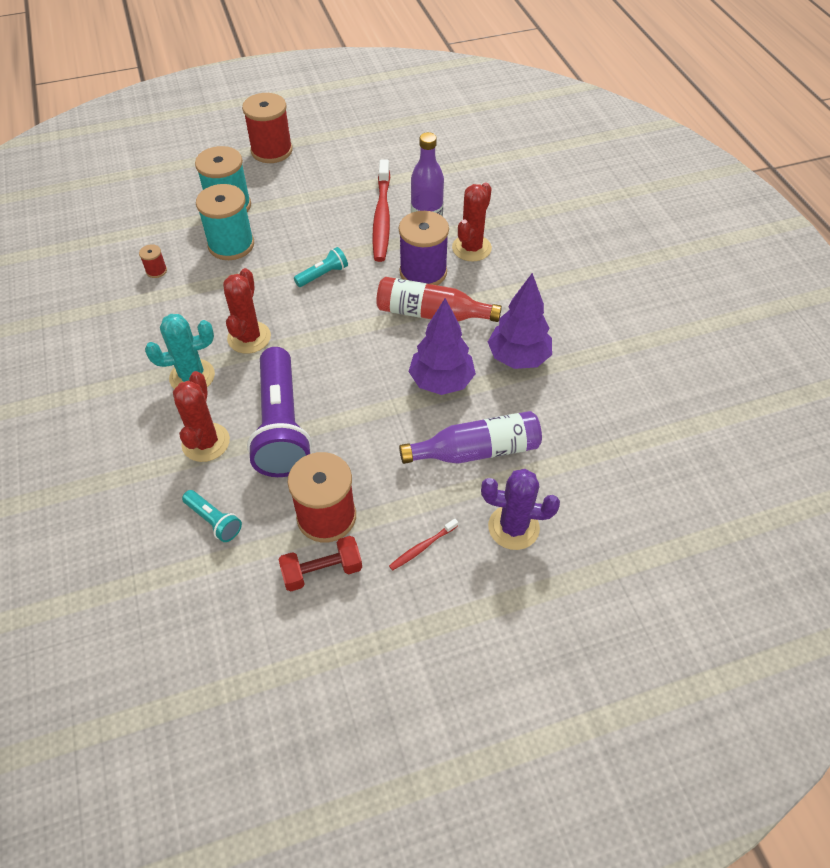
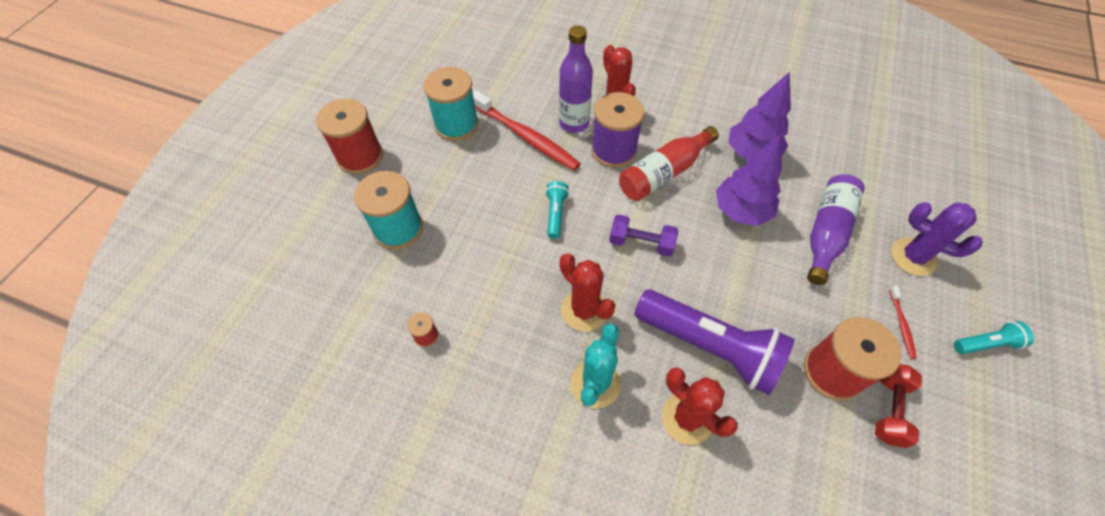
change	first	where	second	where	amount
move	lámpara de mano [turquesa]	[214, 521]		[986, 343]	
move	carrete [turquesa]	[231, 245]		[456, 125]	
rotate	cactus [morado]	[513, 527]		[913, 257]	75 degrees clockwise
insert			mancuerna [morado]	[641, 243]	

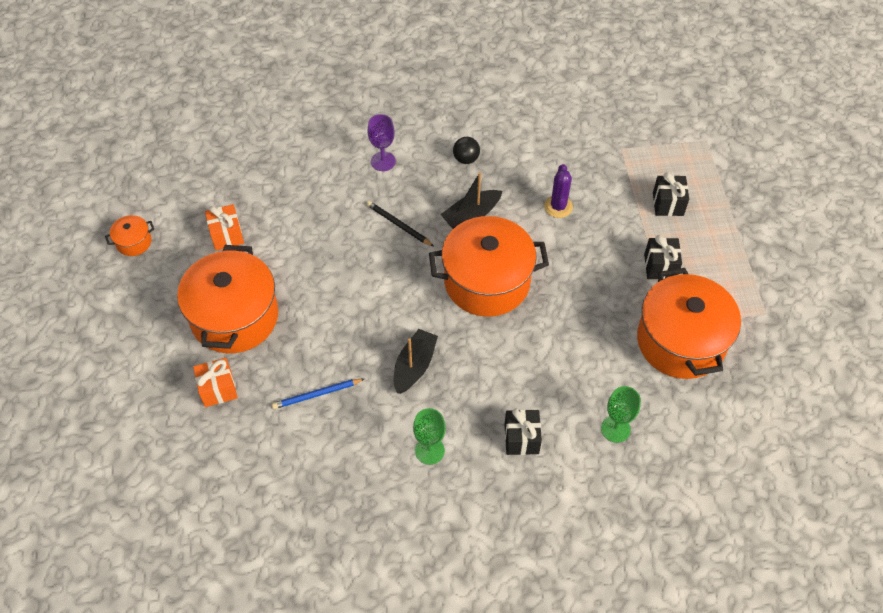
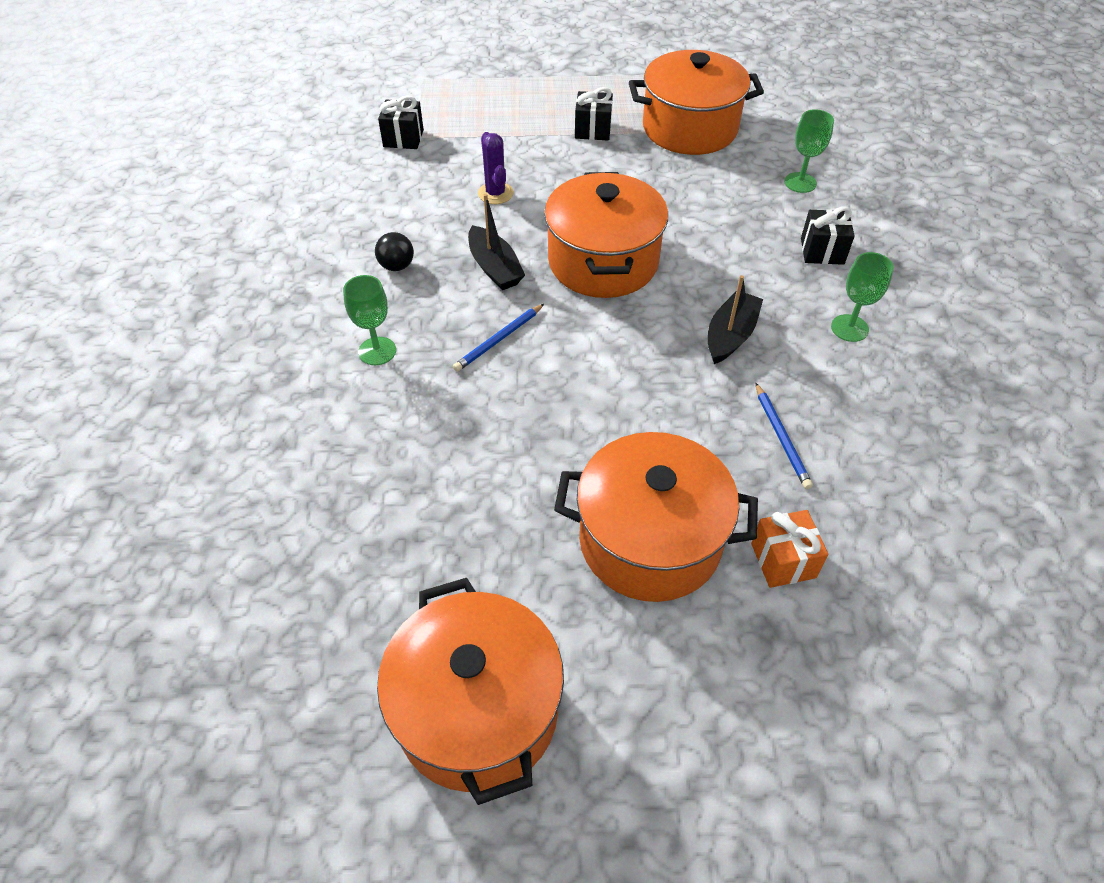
change	first	where	second	where	amount
resize	olla [naranja]	[134, 242]		[477, 711]	x2.36
delete	regalo [naranja]	[227, 235]			
recolor	lápiz [negro]	[398, 225]	lápiz [azul]	[499, 340]	
recolor	copa [morado]	[383, 161]	copa [verde]	[377, 351]	
rotate	barco [negro]	[414, 366]		[730, 335]	90 degrees clockwise
rotate	cactus [morado]	[558, 207]		[495, 193]	60 degrees clockwise
move	regalo [negro]	[668, 204]		[403, 138]	

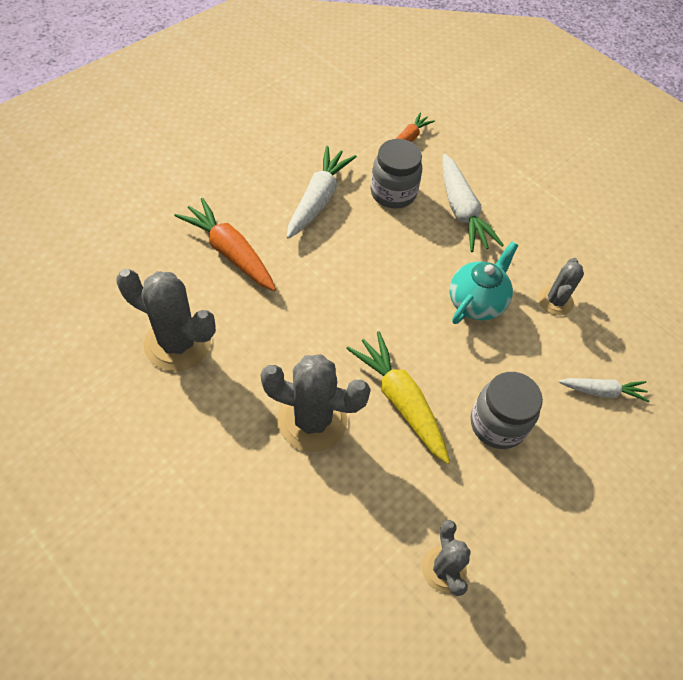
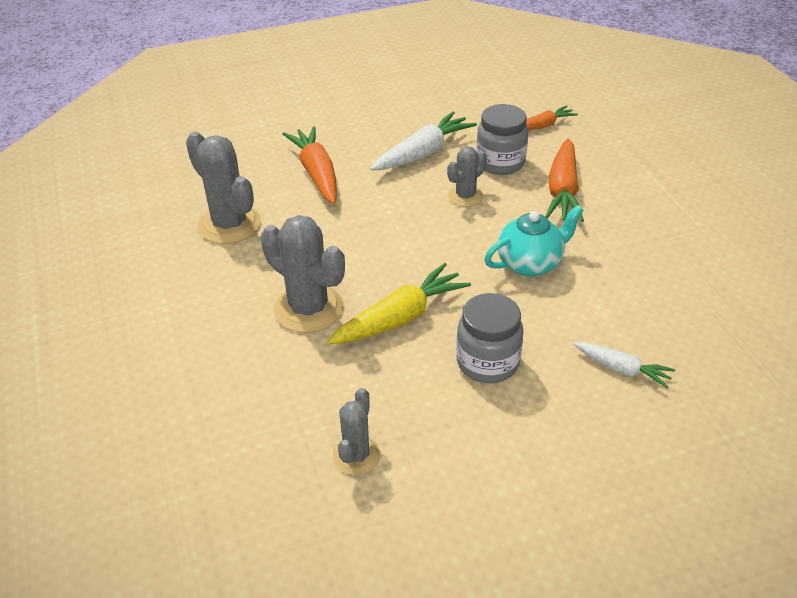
change	first	where	second	where	amount
rotate	zanahoria [amarillo]	[400, 400]		[401, 317]	60 degrees clockwise
recolor	zanahoria [blanco]	[462, 211]	zanahoria [naranja]	[563, 191]	
move	cactus [gris]	[555, 301]		[465, 196]	

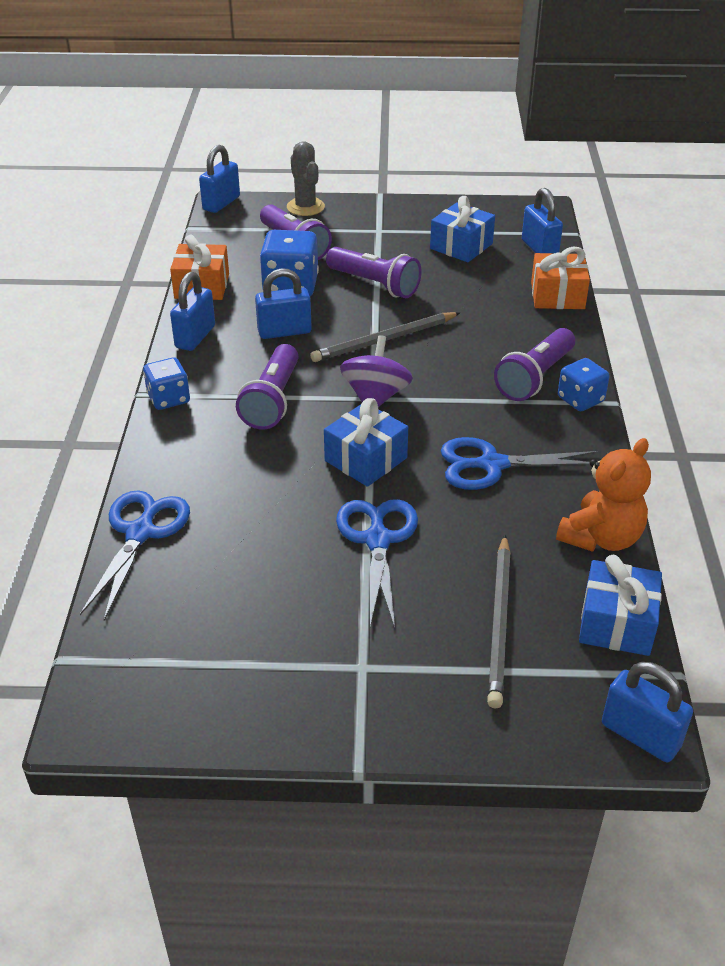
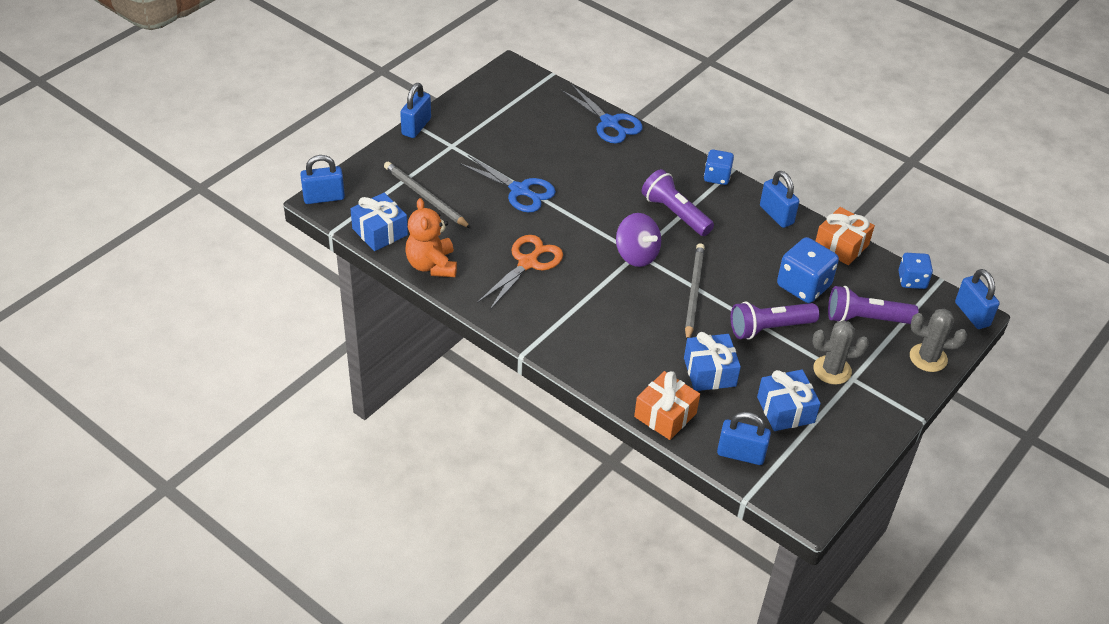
change	first	where	second	where	amount
move	candado [azul]	[284, 332]		[416, 127]	
move	regalo [azul]	[366, 459]		[709, 372]	
recolor	tijeras [azul]	[492, 465]	tijeras [naranja]	[528, 263]	
delete	lámpara de mano [morado]	[535, 378]			
move	dado [azul]	[580, 399]		[912, 280]	
insert			cactus [gris]	[832, 370]	

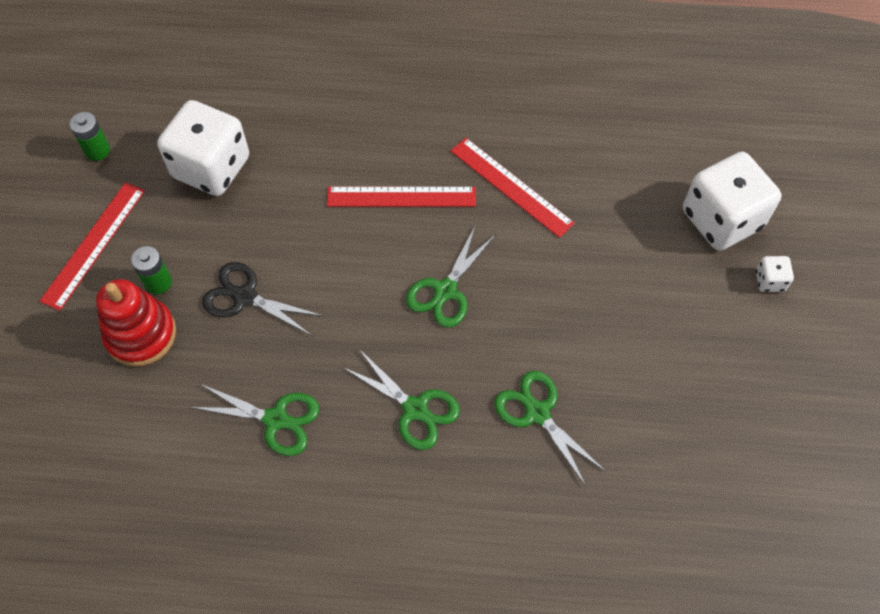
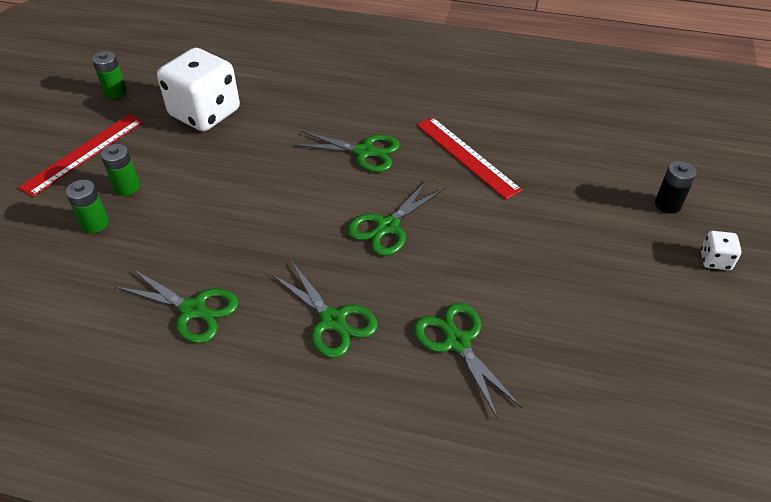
change	first	where	second	where	amount
replace	juguete apilable [rojo]	[141, 334]	pila [verde]	[95, 224]	
delete	tijeras [negro]	[244, 297]			
replace	regla [rojo]	[401, 197]	tijeras [verde]	[364, 152]	
replace	dado [blanco]	[721, 219]	pila [negro]	[667, 204]	

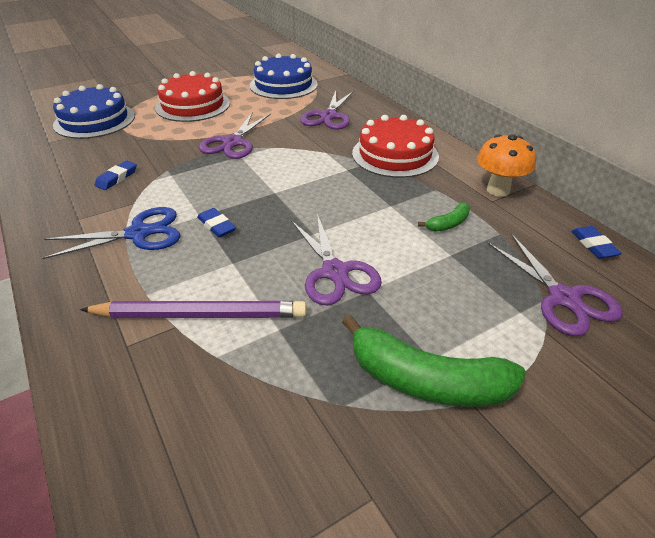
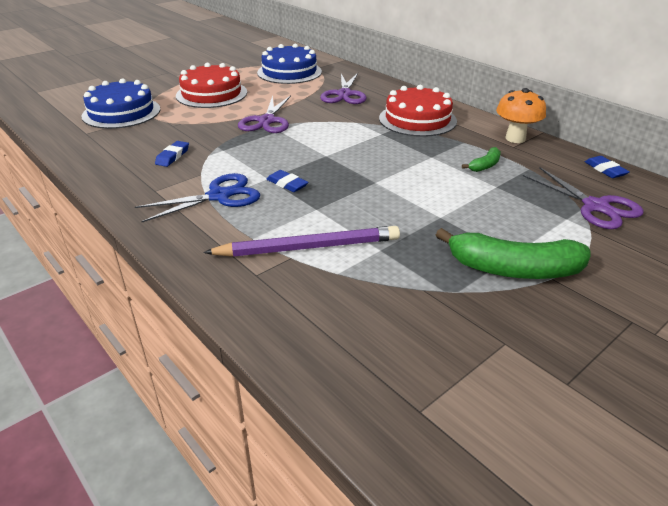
change	first	where	second	where	amount
delete	tijeras [morado]	[335, 272]			

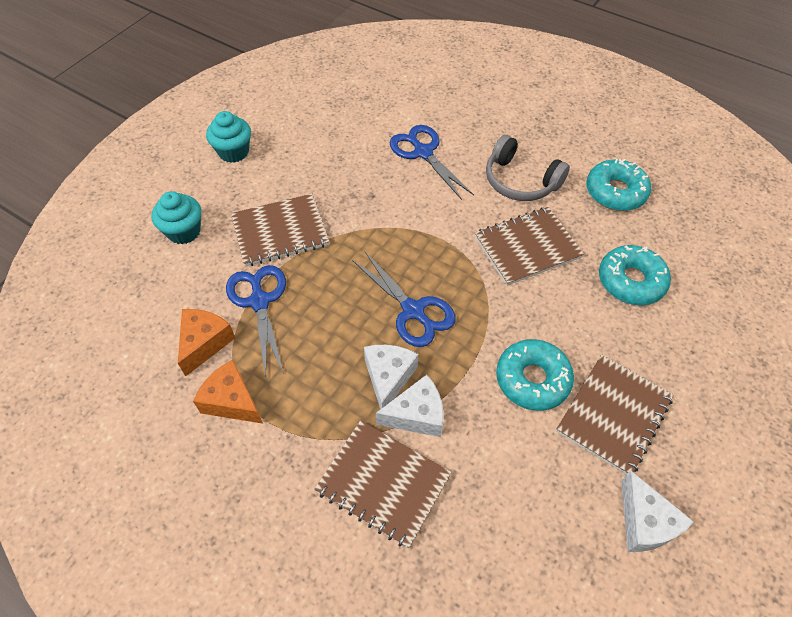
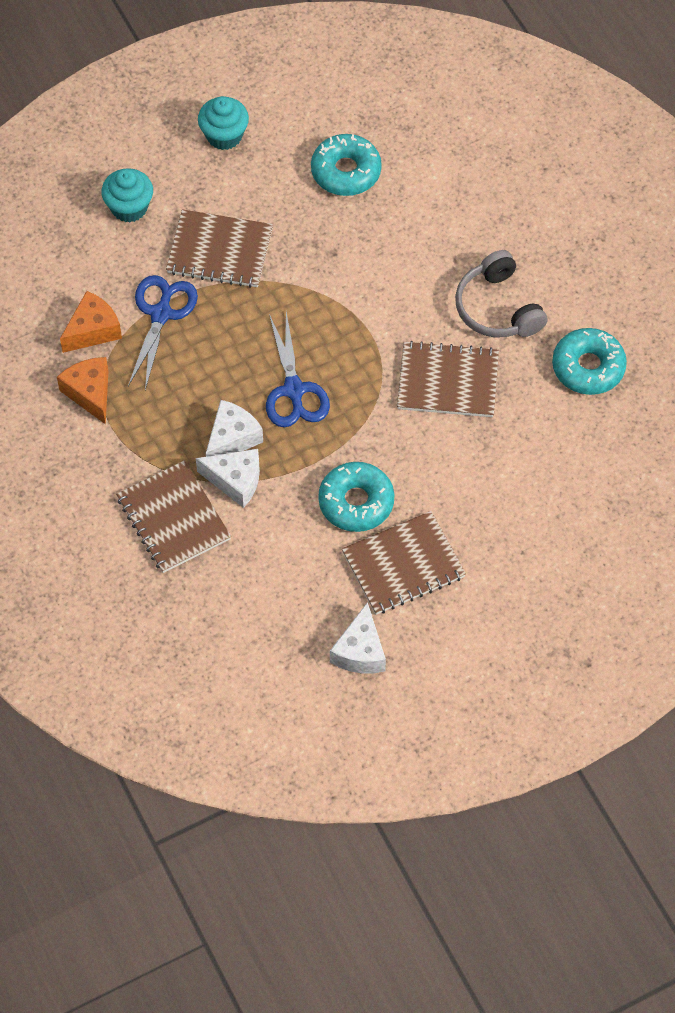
change	first	where	second	where	amount
delete	tijeras [azul]	[423, 152]			
move	rosquilla [turquesa]	[631, 281]		[346, 171]	

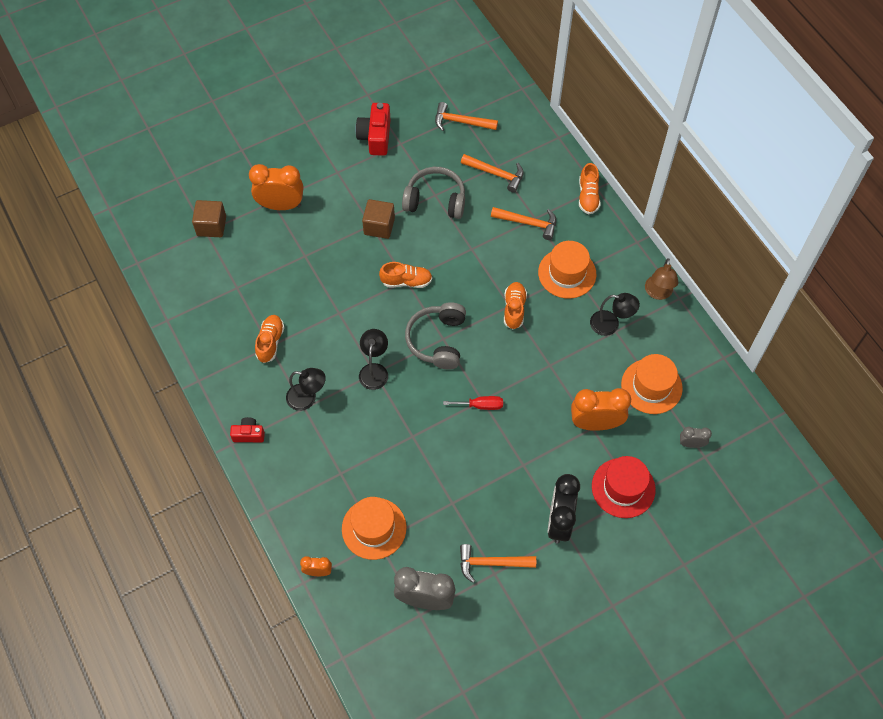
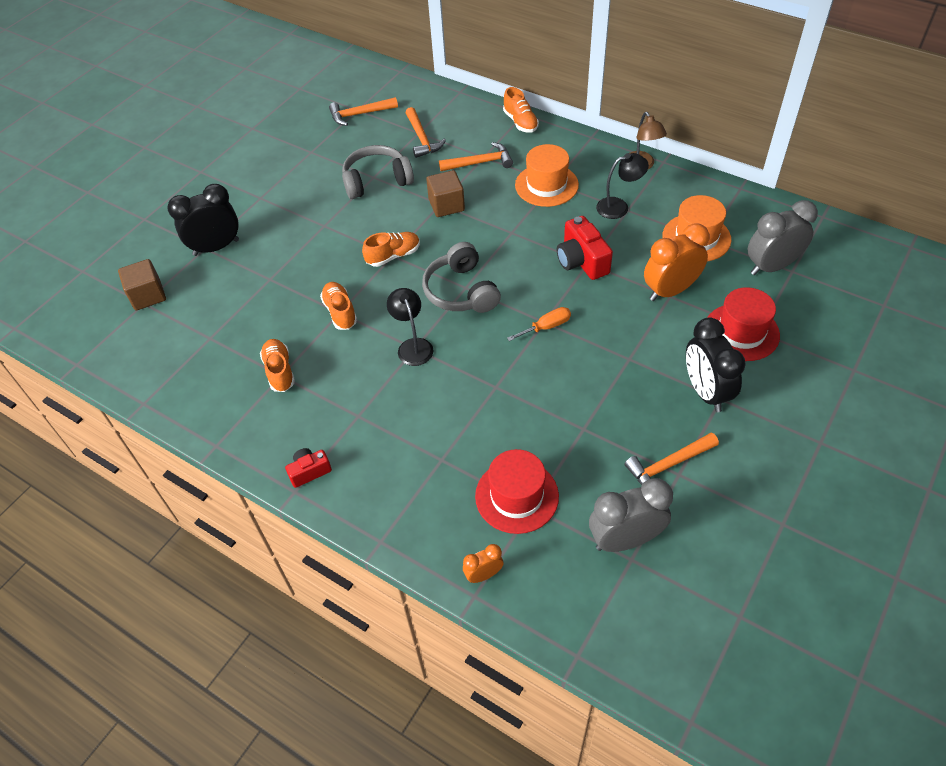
change	first	where	second	where	amount
recolor	despertador [naranja]	[281, 205]	despertador [negro]	[216, 247]	
delete	lámpara [negro]	[307, 398]			
recolor	sombrero [naranja]	[374, 528]	sombrero [rojo]	[516, 496]	
move	cámara [rojo]	[375, 137]		[581, 261]	
move	cubo [marrón]	[379, 226]		[446, 205]	
recolor	destornillador [rojo]	[480, 405]	destornillador [naranja]	[546, 327]	
rotate	martillo [naranja]	[496, 174]		[422, 139]	75 degrees clockwise
move	zapato [naranja]	[514, 309]		[340, 312]	
resize	despertador [gris]	[691, 444]		[771, 266]	x1.96

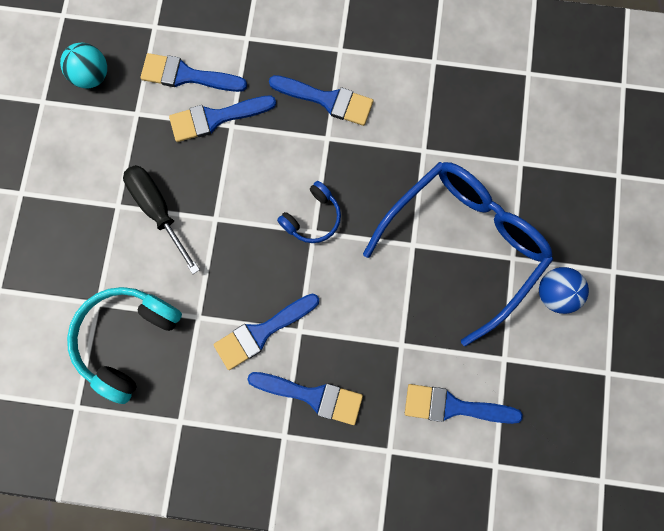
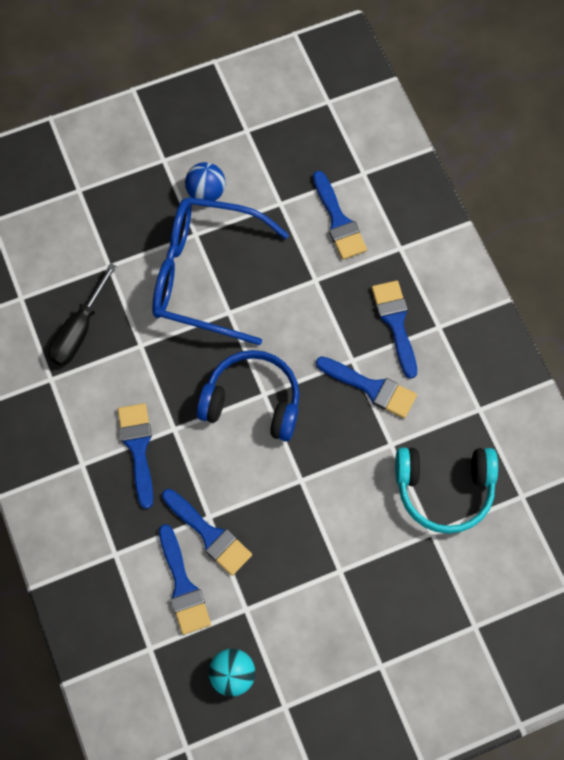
change	first	where	second	where	amount
move	destornillador [negro]	[158, 211]		[79, 330]	
resize	auriculares [azul]	[312, 218]		[252, 401]	x1.73

